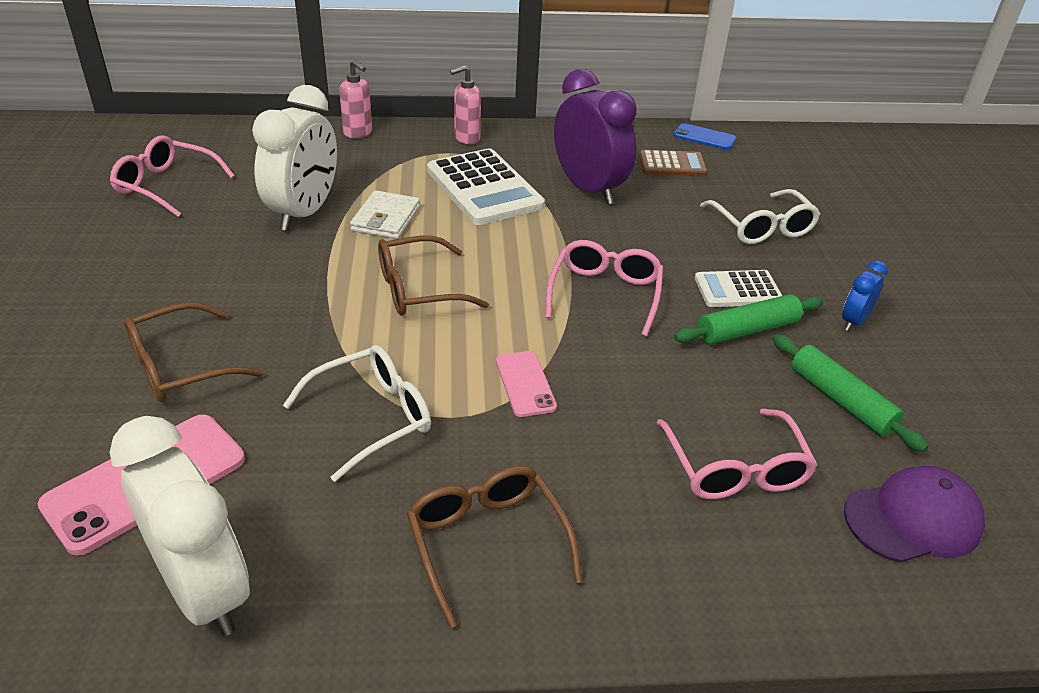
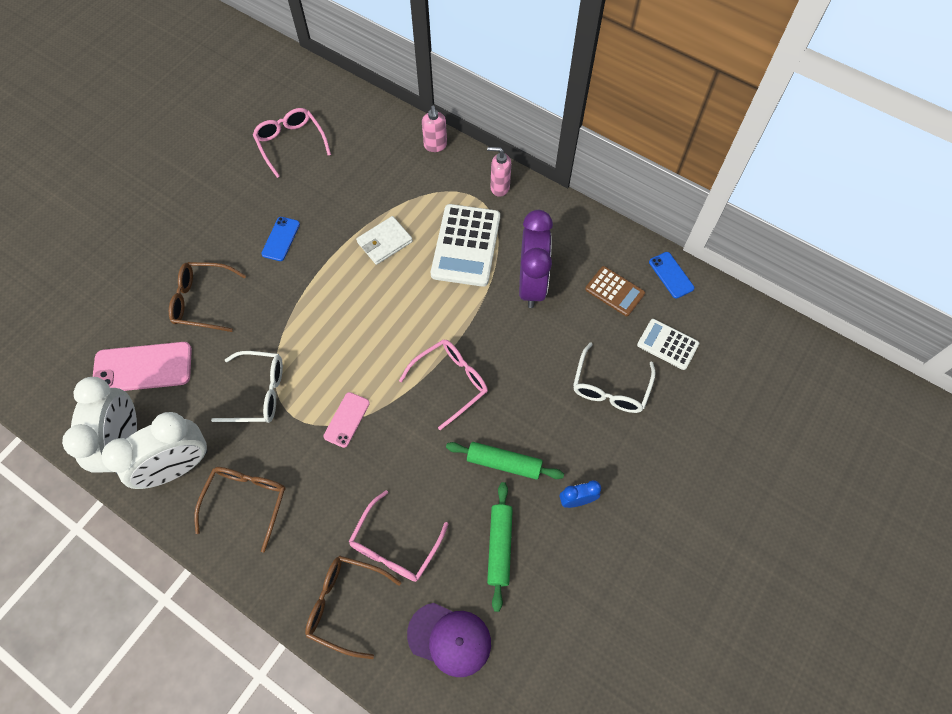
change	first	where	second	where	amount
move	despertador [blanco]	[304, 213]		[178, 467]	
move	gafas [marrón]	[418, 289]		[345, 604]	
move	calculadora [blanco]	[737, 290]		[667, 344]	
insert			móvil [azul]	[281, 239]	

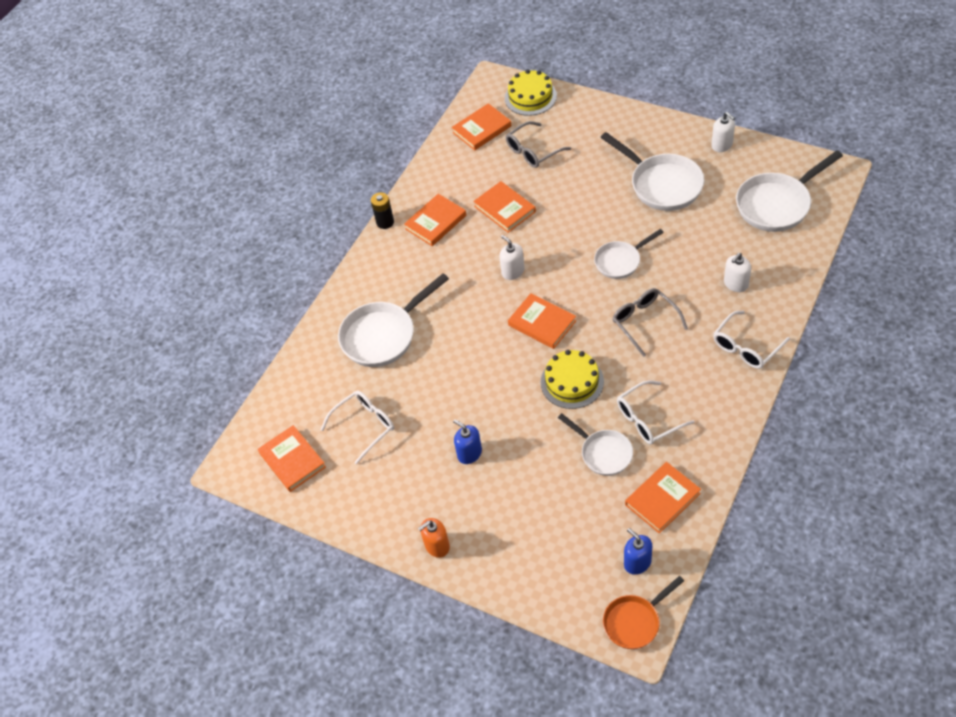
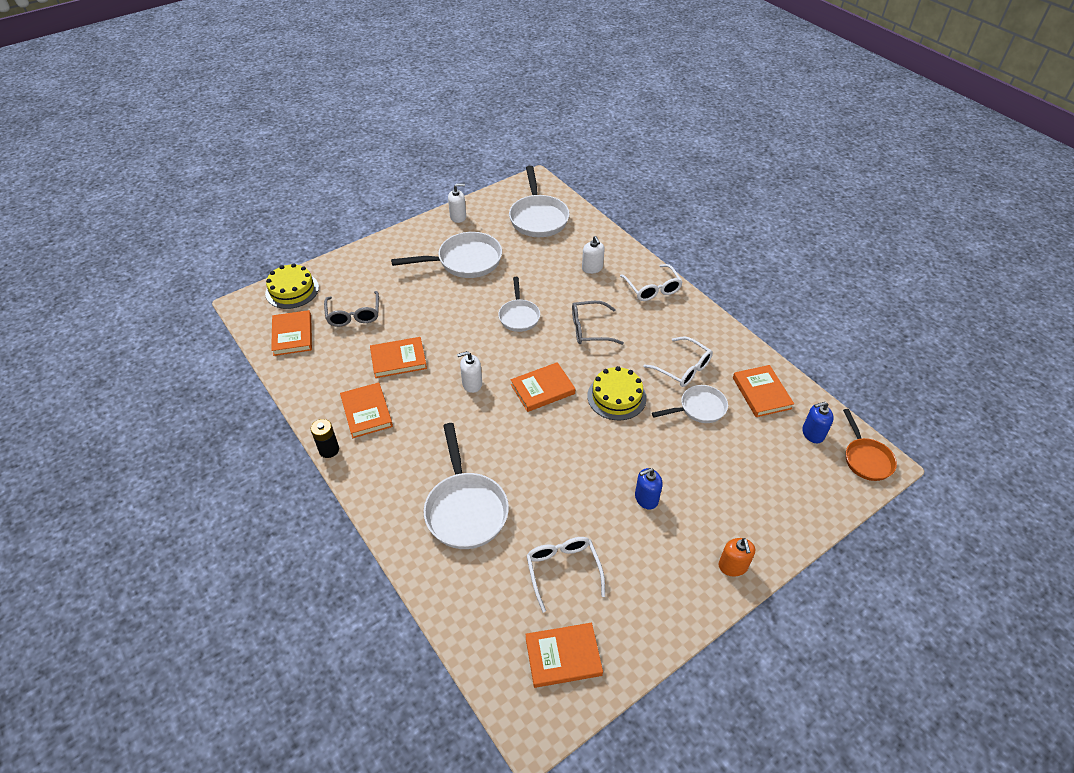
change	first	where	second	where	amount
rotate	gafas [blanco]	[648, 419]		[683, 368]	45 degrees counterclockwise

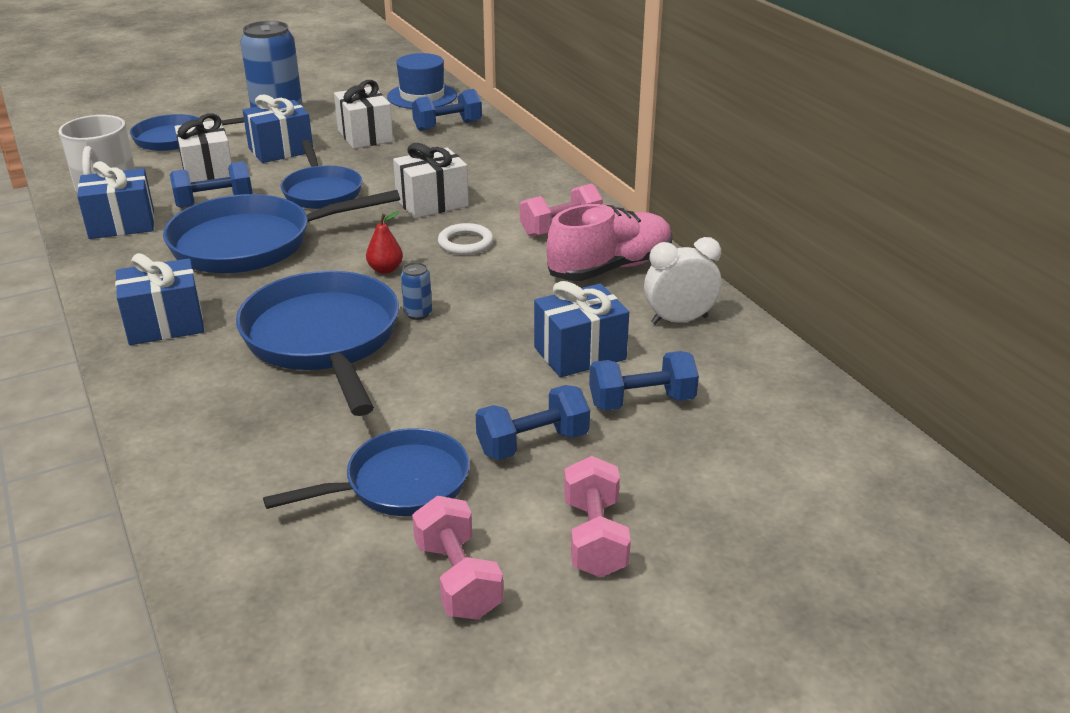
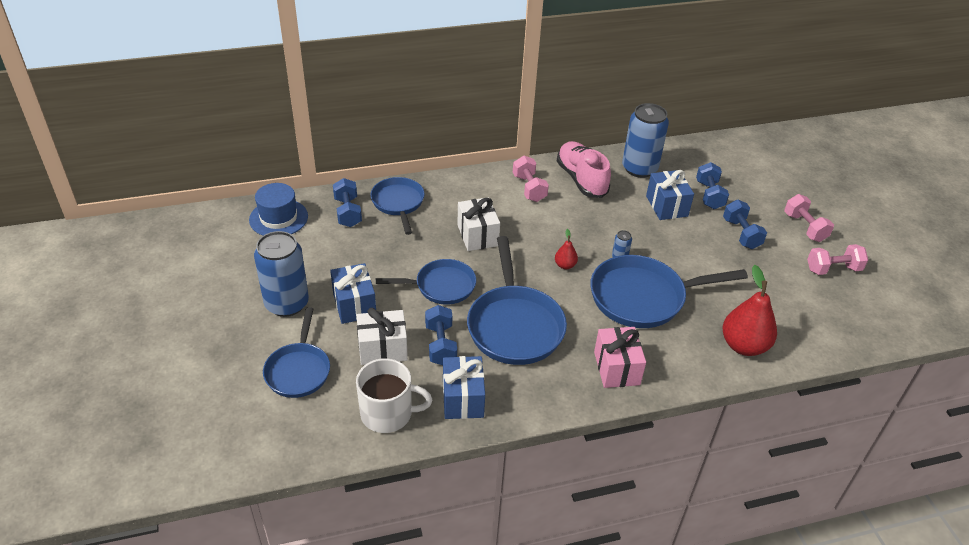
change	first	where	second	where	amount
recolor	regalo [azul]	[165, 324]	regalo [rosa]	[617, 368]	
move	sartén [azul]	[400, 484]		[398, 203]	
delete	regalo [blanco]	[365, 136]			
delete	anillo [blanco]	[465, 243]			
rotate	mancuerna [rosa]	[594, 538]		[804, 227]	60 degrees clockwise
replace	despertador [blanco]	[679, 320]	lata [azul]	[639, 168]	
insert			pera [rojo]	[744, 345]	

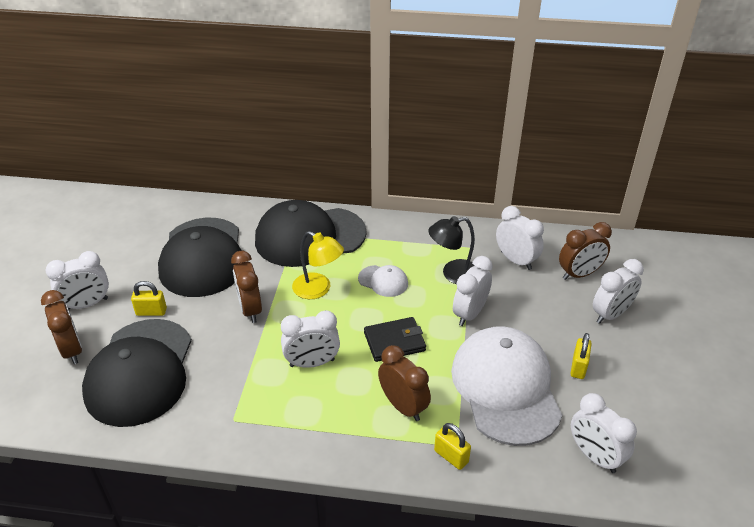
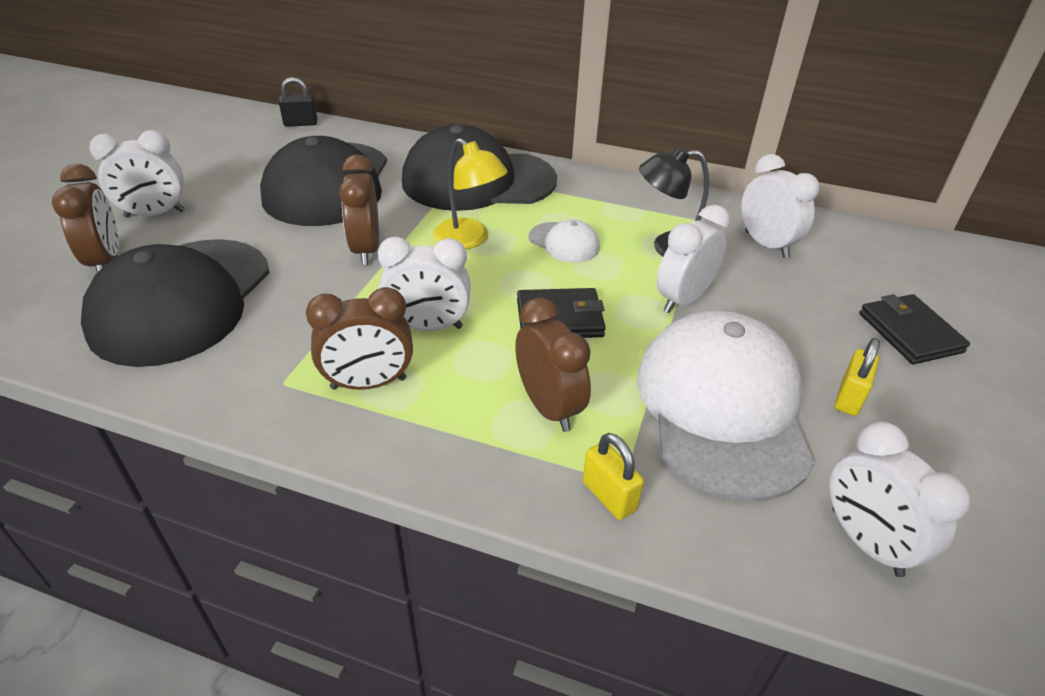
change	first	where	second	where	amount
delete	candado [amarillo]	[151, 312]			
move	despertador [marrón]	[579, 274]		[368, 383]	
replace	despertador [blanco]	[611, 314]	cartera [negro]	[910, 333]	
insert			candado [negro]	[300, 123]	

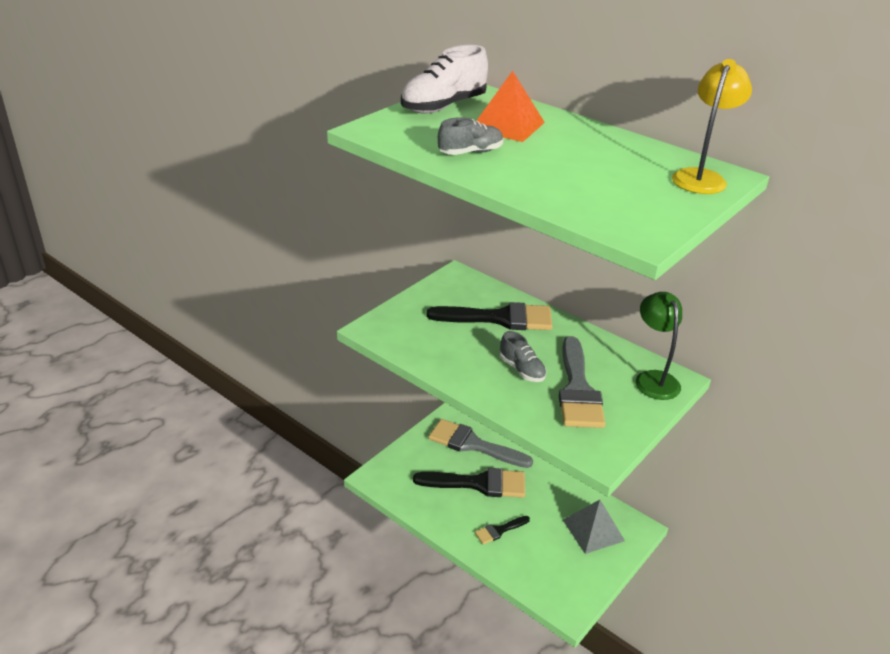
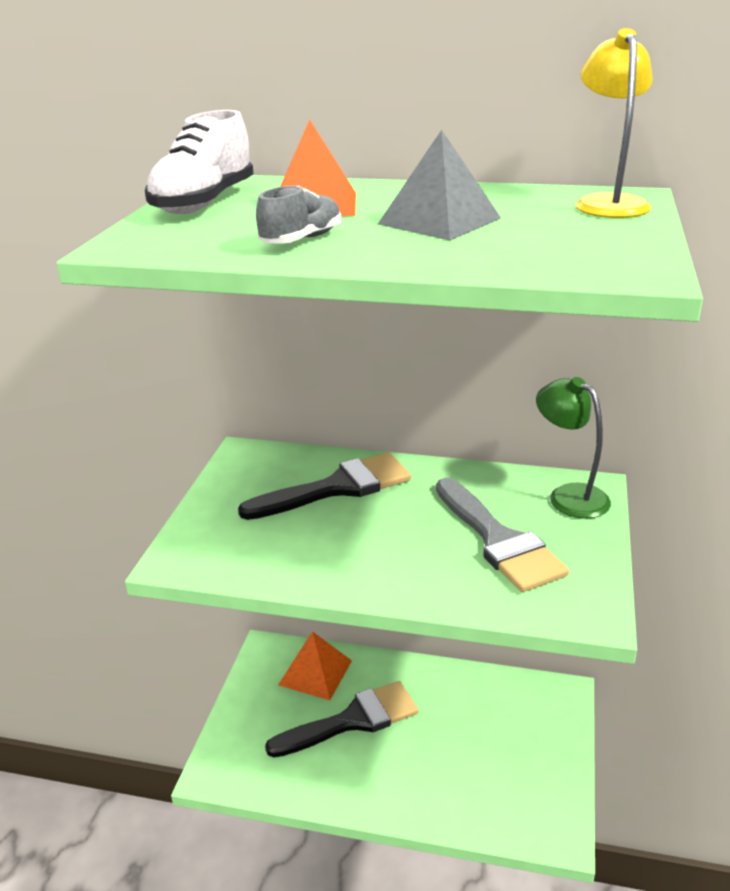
change	first	where	second	where	amount
replace	pincel [gris]	[473, 444]	pirámide [naranja]	[315, 672]	
delete	pincel [negro]	[499, 530]			
delete	zapato [gris]	[522, 370]			
move	pirámide [gris]	[593, 530]		[439, 221]	

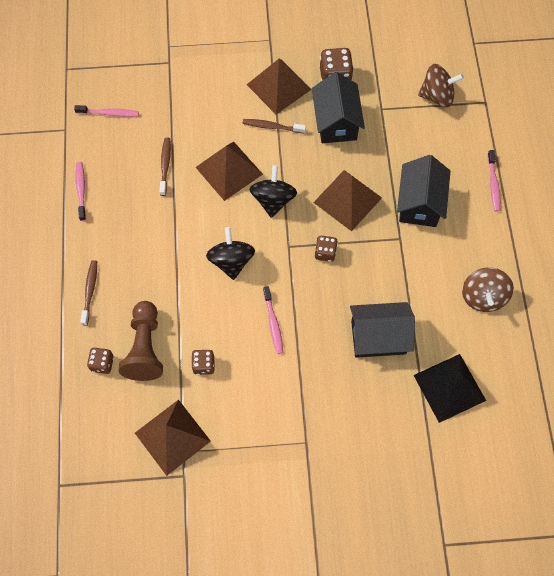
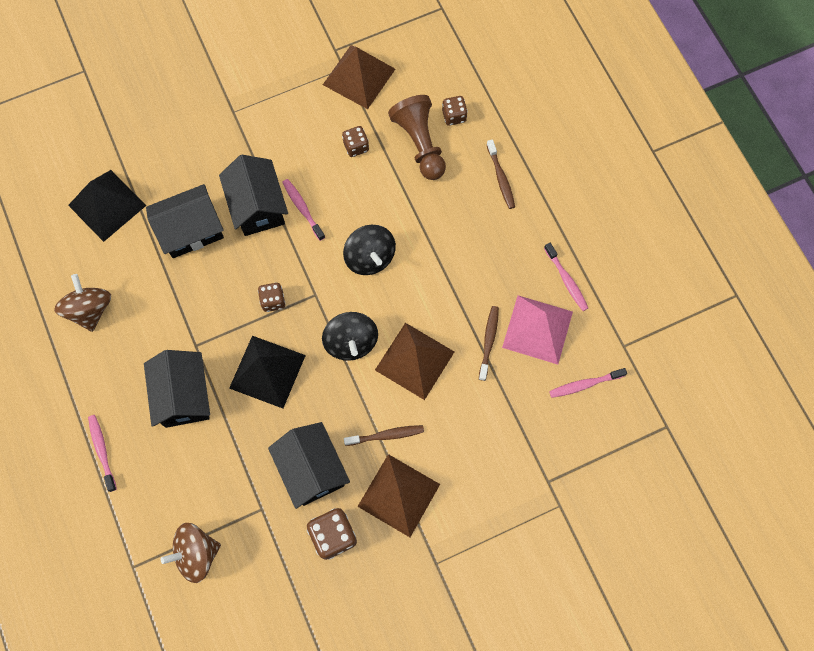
change	first	where	second	where	amount
rotate	cepillo de dientes [marrón]	[165, 165]		[488, 341]	150 degrees counterclockwise
recolor	pirámide [marrón]	[347, 200]	pirámide [negro]	[267, 371]	
insert			casa [negro]	[258, 206]	
insert			pirámide [rosa]	[537, 329]	

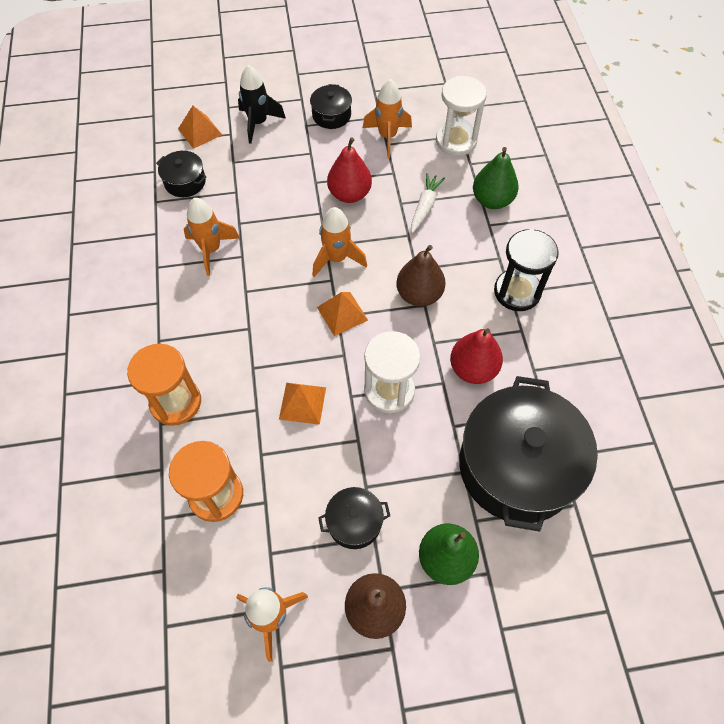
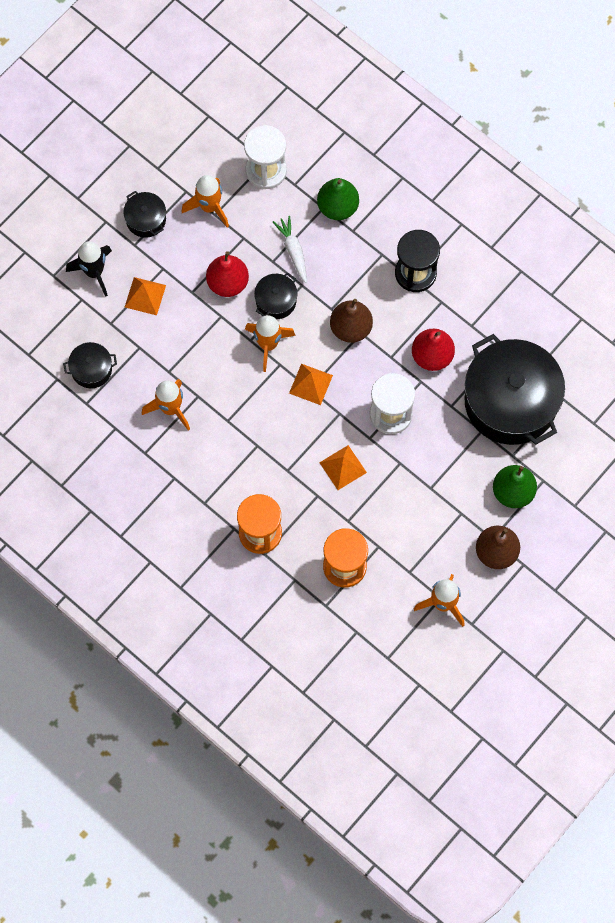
change	first	where	second	where	amount
move	pirámide [naranja]	[200, 131]		[145, 296]	
move	olla [negro]	[354, 522]		[276, 301]	

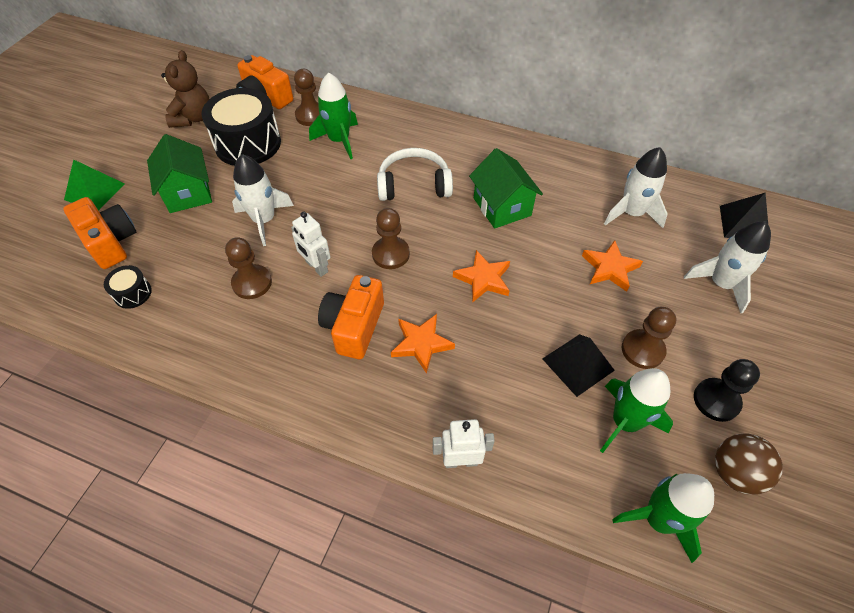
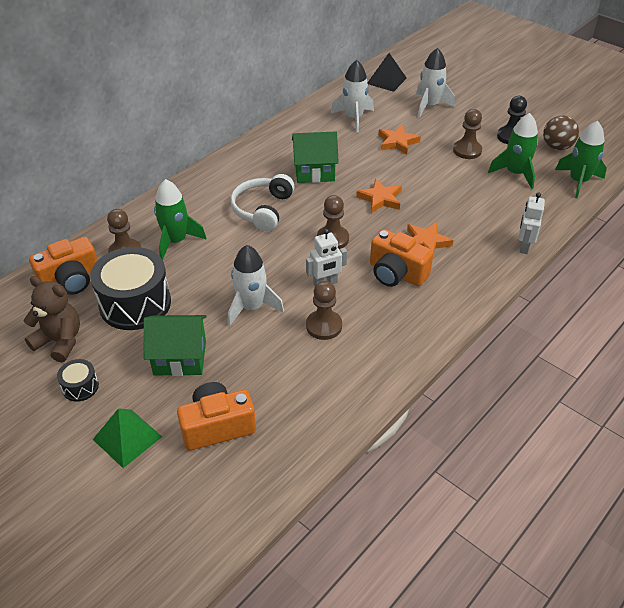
change	first	where	second	where	amount
move	tambor [negro]	[133, 293]		[80, 387]	
delete	pirámide [negro]	[578, 364]			

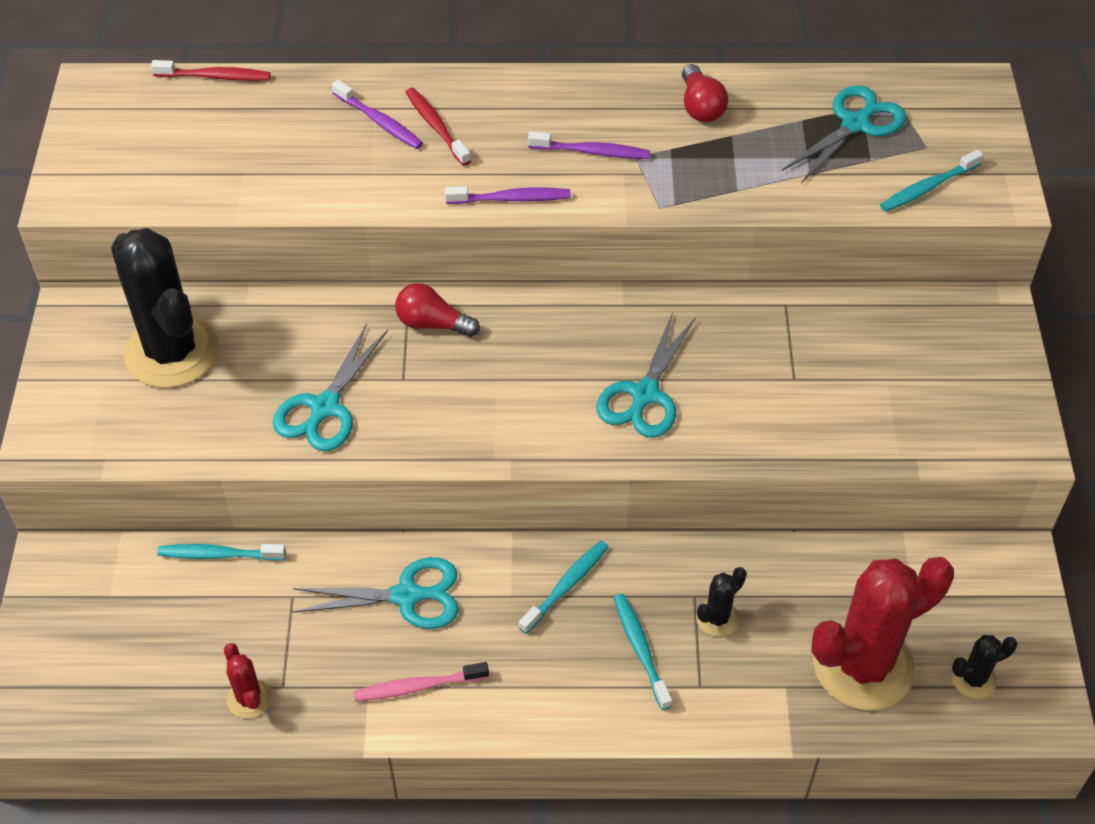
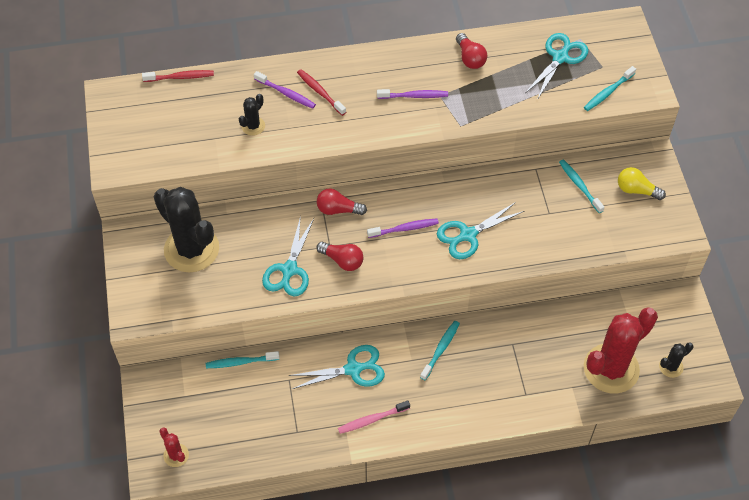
change	first	where	second	where	amount
move	cactus [rojo]	[249, 698]		[176, 455]	
move	cepillo de dientes [morado]	[511, 199]		[404, 228]	
rotate	tijeras [turquesa]	[645, 394]		[468, 235]	45 degrees clockwise
move	cepillo de dientes [turquesa]	[640, 649]		[579, 186]	
move	cactus [negro]	[717, 618]		[253, 126]	
insert			bombilla [rojo]	[342, 260]	
insert			bombilla [amarillo]	[636, 190]	

